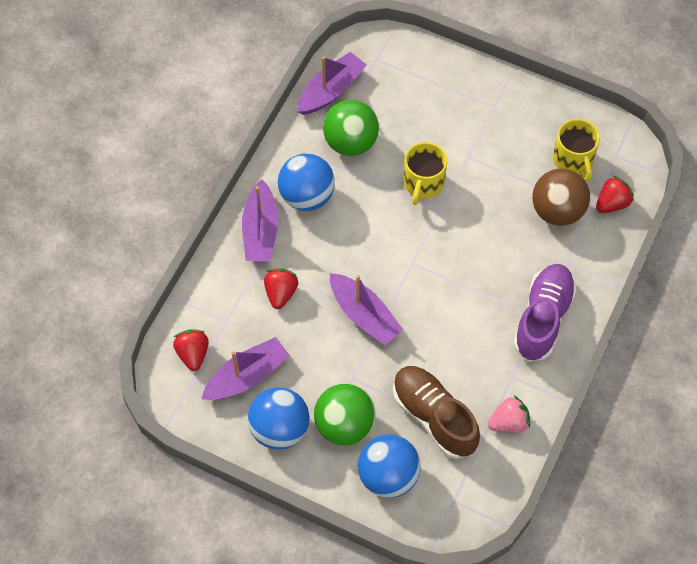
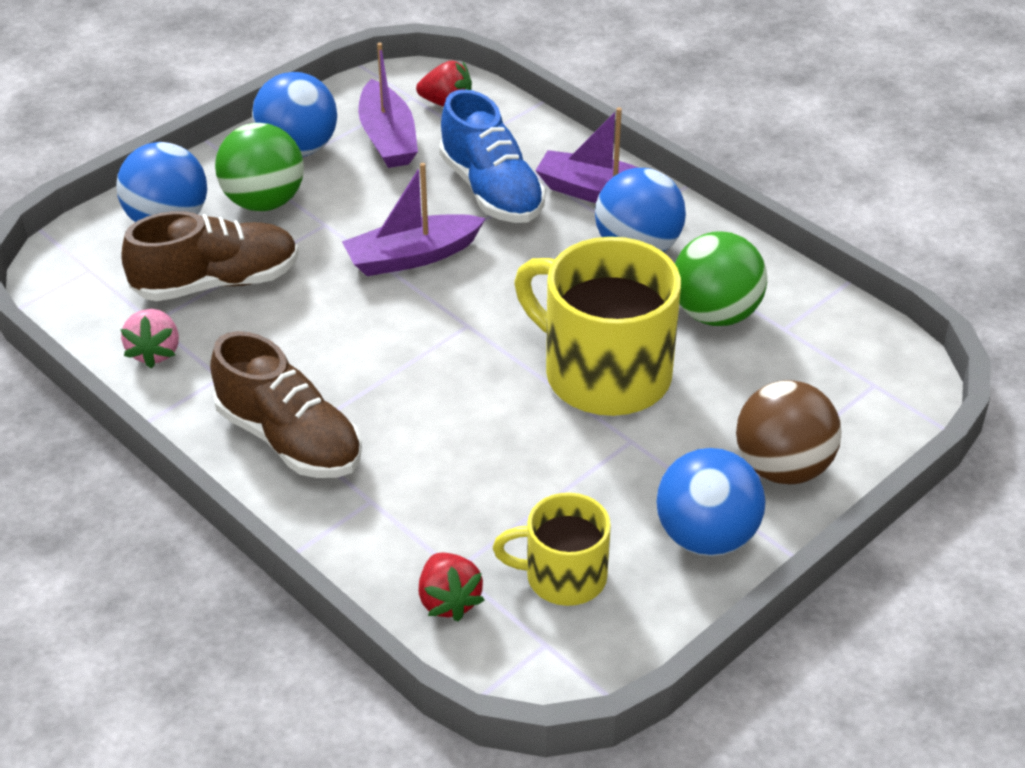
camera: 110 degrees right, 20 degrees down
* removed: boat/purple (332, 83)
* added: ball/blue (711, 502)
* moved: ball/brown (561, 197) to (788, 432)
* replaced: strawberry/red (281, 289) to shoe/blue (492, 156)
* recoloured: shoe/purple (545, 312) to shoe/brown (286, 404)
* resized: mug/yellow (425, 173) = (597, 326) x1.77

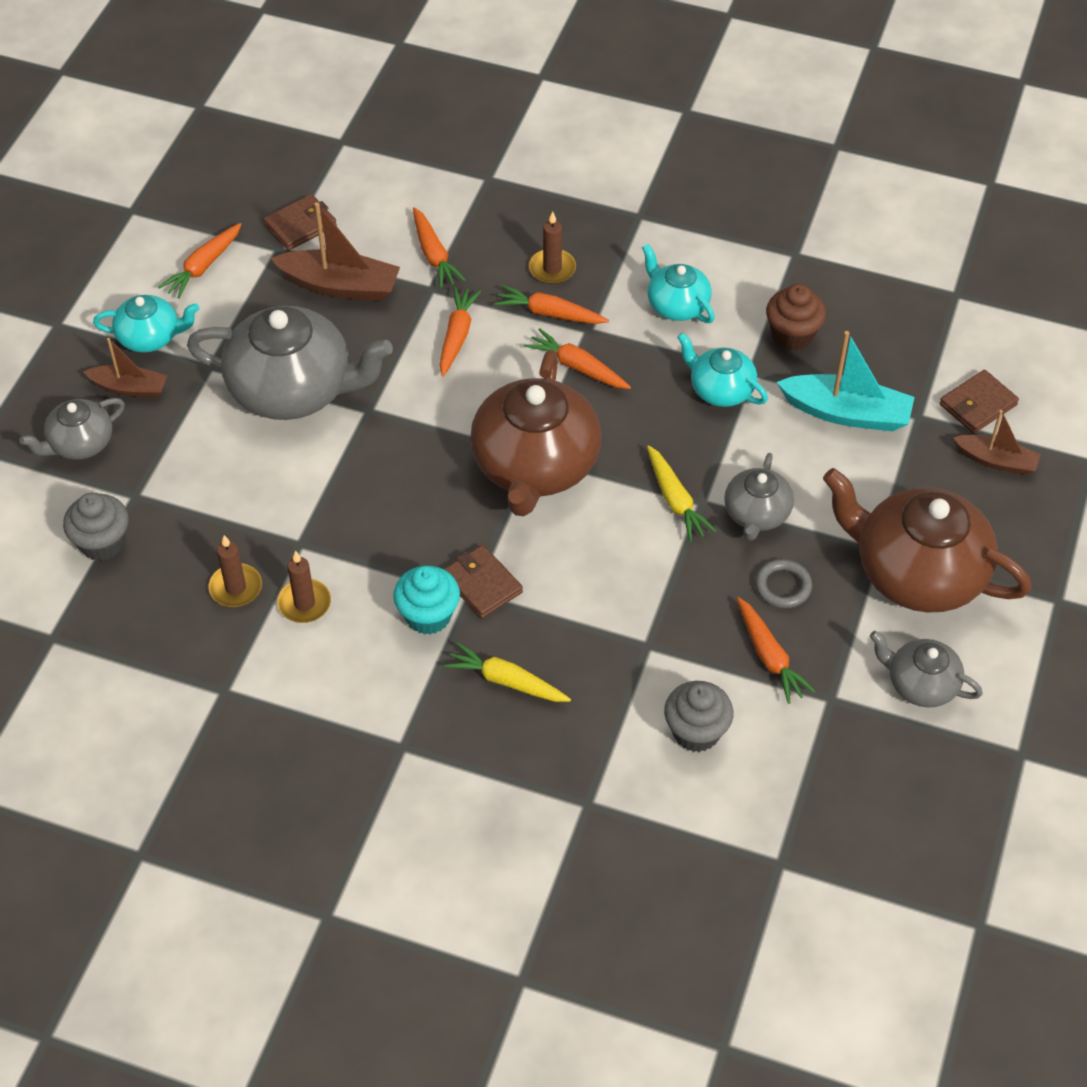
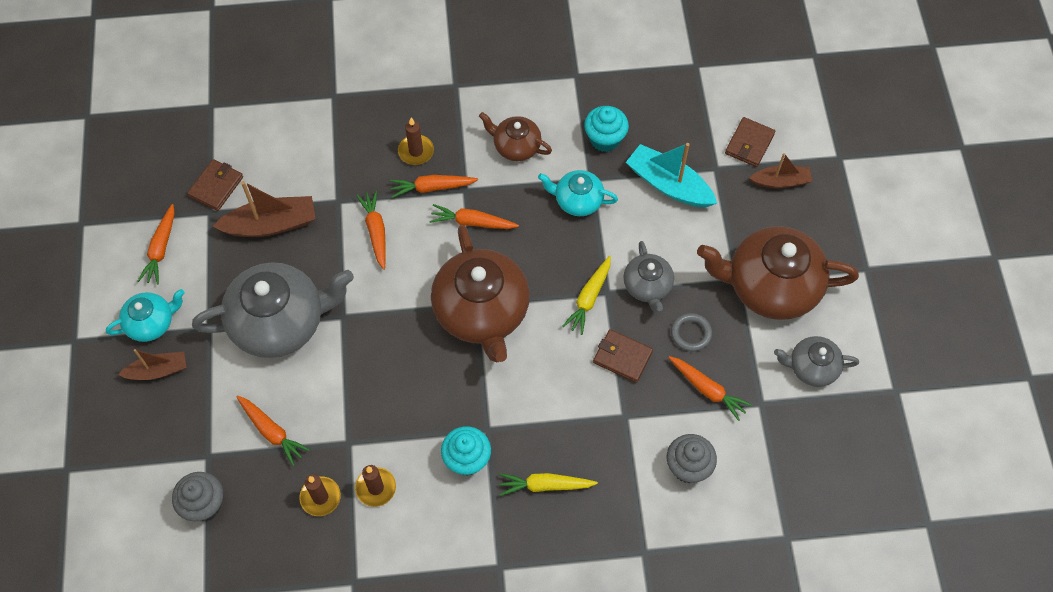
camera: 25 degrees left, 10 degrees up
* removed: teapot/grey (72, 429)
* moved: carrot/orange (439, 248) to (273, 430)
* moved: wallet/brown (483, 581) to (623, 356)
* recoloured: teapot/turquoise (678, 283) to teapot/brown (515, 136)
* recoloured: cupcake/brown (796, 317) to cupcake/turquoise (606, 129)
* turned: carrot/yellow (681, 493) = (587, 295) 75 degrees clockwise
* turned: boat/turquoise (846, 381) = (671, 175) 135 degrees counterclockwise

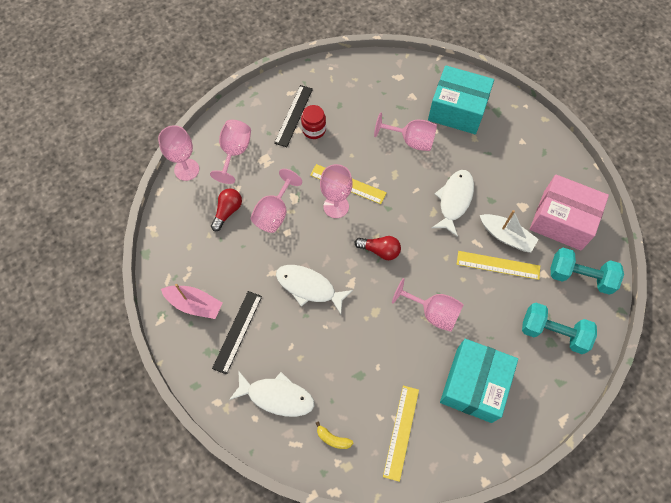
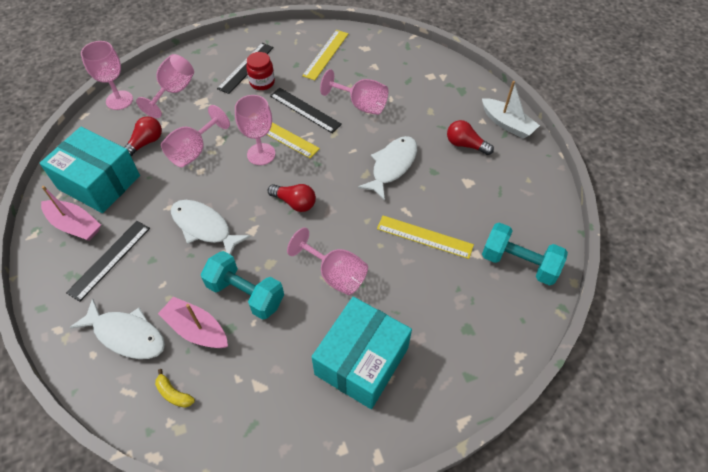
camera: 10 degrees right, 10 degrees down
* removed: box/pink (569, 212)
* added: boat/pink (193, 322)
* added: ruler/black (306, 110)
* added: light bulb/red (470, 137)
* moved: ruler/yellow (401, 434) to (325, 55)
* moved: box/turquoise (461, 99) to (90, 170)
* moved: boat/white (509, 231) to (511, 110)
* moved: dumbbell/turquoise (559, 328) to (242, 285)

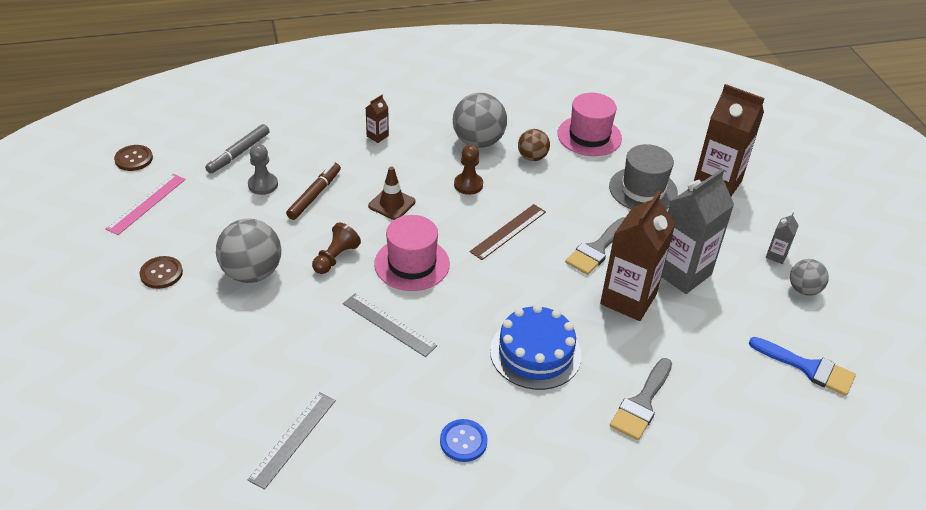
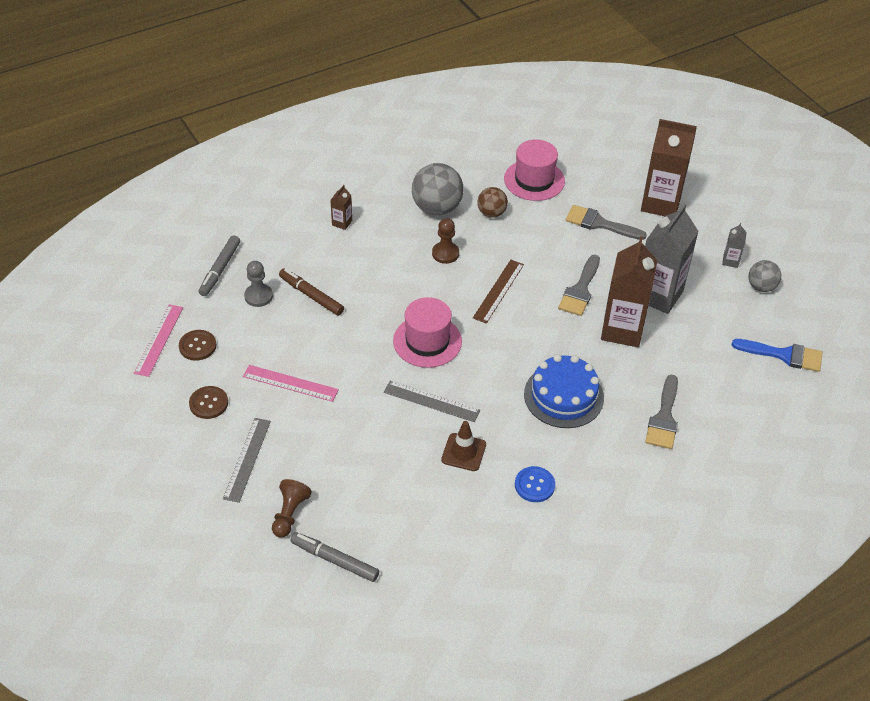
camera: 15 degrees left, 5 degrees up
* added: marker/grey (335, 557)
* moved: button/brown (133, 158) to (197, 345)
* moved: ruler/grey (292, 441) to (247, 460)
* moved: pawn/brown (336, 248) to (292, 508)
* moved: traffic cone/brown (392, 193) to (463, 446)
* replaced: ball/grey (248, 251) to ruler/pink (291, 383)
* replaced: hat/grey (643, 176) to brush/grey (606, 222)
* turned: marker/brown (313, 191) = (311, 292) 60 degrees counterclockwise

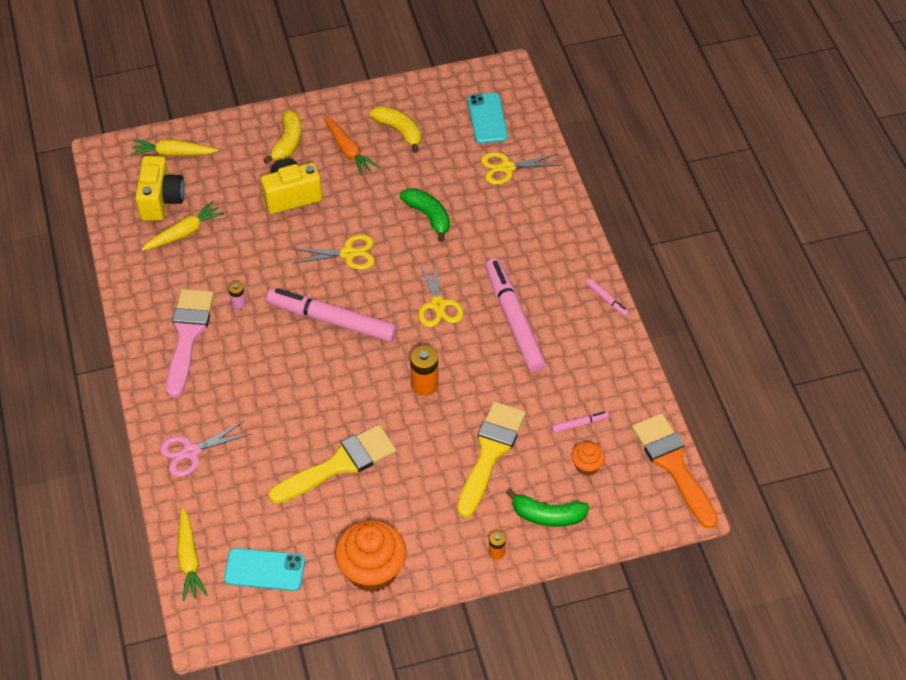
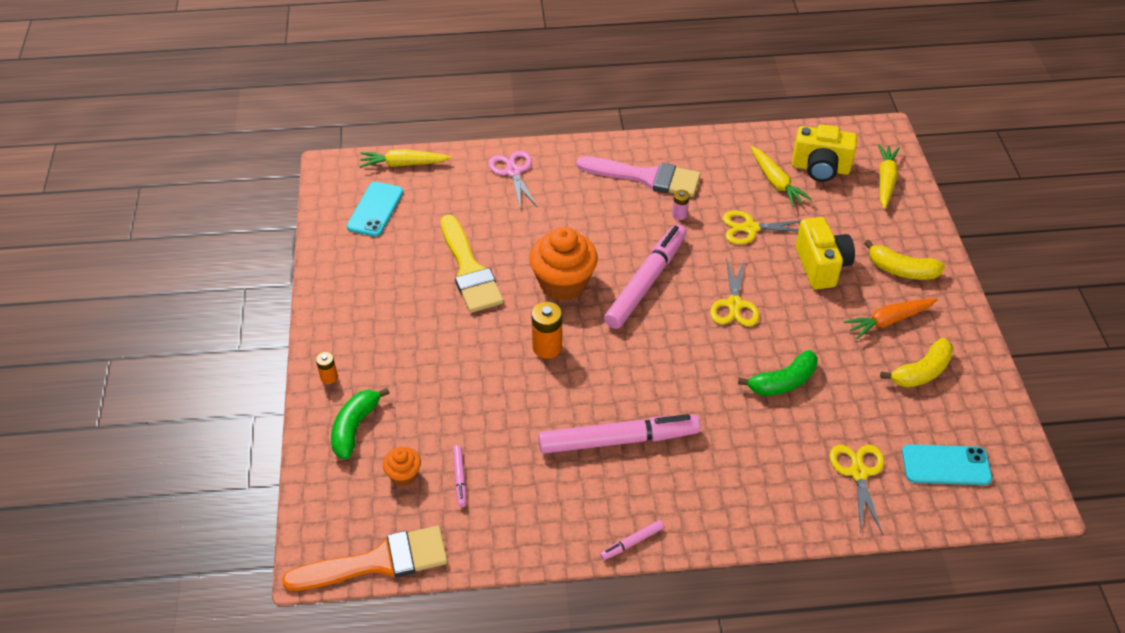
camera: 100 degrees right, 5 degrees down
* removed: brush/yellow (491, 459)
* moved: cupcake/orange (370, 556) to (563, 264)
* moved: scissors/yellow (440, 292) to (762, 227)

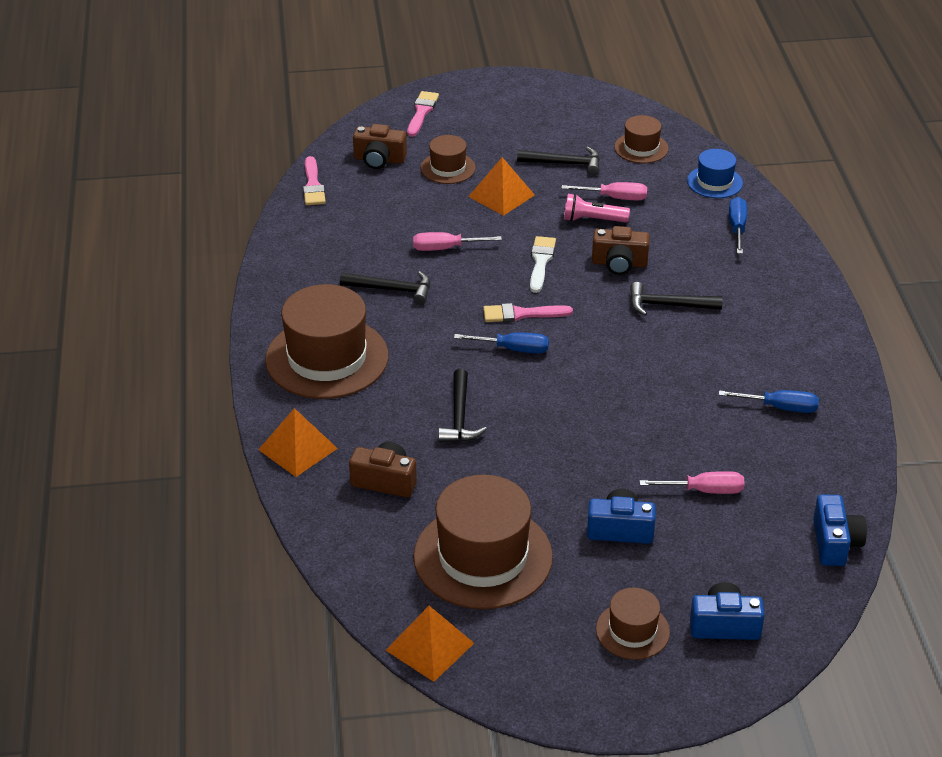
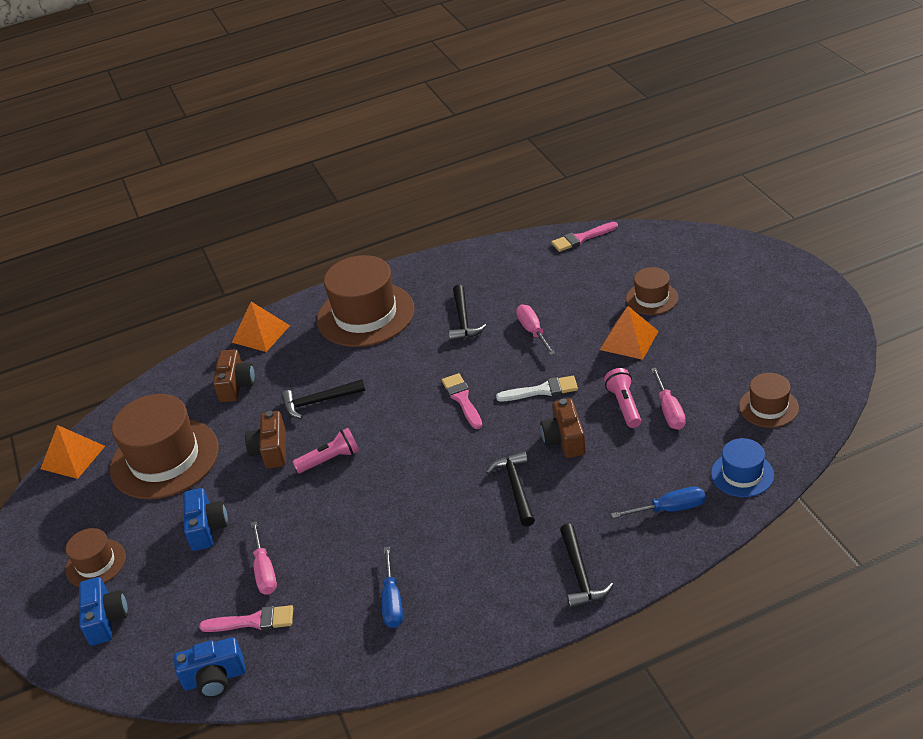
camera: 80 degrees right, 0 degrees up
* removed: screwdriver/blue (501, 343)
* added: flashlight/pink (325, 450)
* moved: camera/brown (380, 146) to (265, 440)
* moved: brush/pink (423, 114) to (246, 618)
* moved: hammer/black (558, 160) to (587, 566)

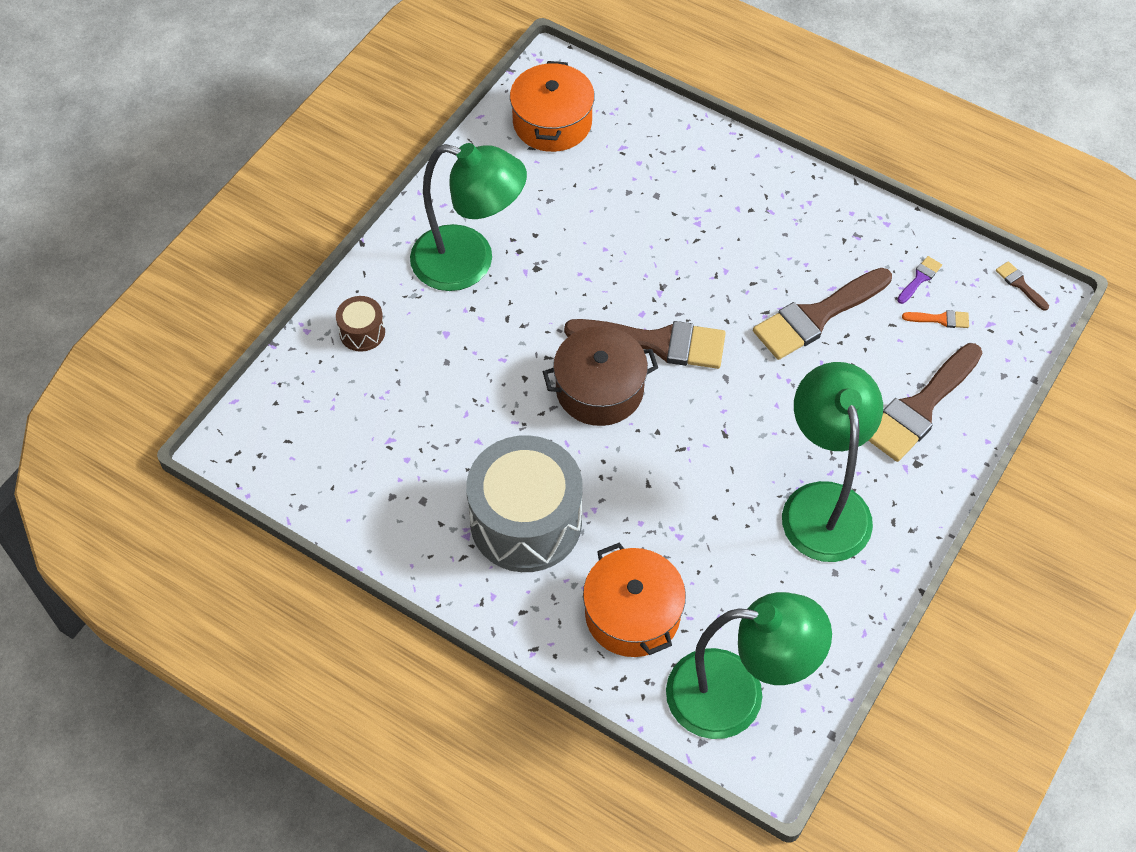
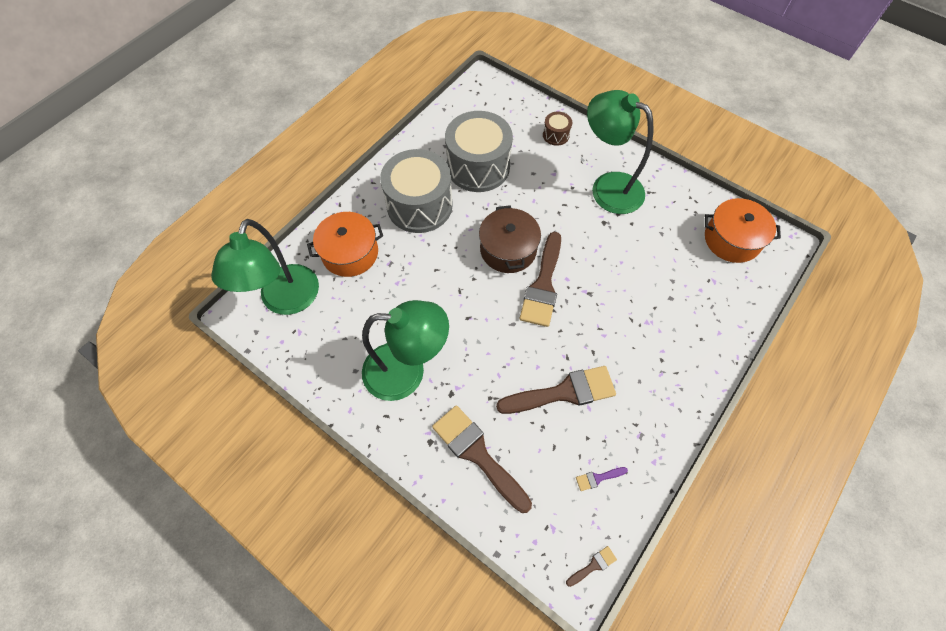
camera: 95 degrees right, 5 degrees up
* removed: brush/orange (935, 319)
* added: drum/grey (479, 151)
* turned: lamp/green (468, 217) = (620, 152) 105 degrees clockwise
* turned: brush/brown (822, 314) = (556, 390) 105 degrees clockwise
* turned: brush/purple (919, 280) = (602, 479) 120 degrees clockwise

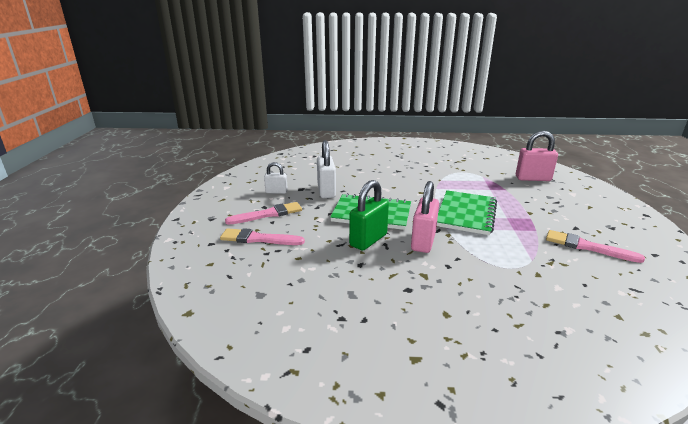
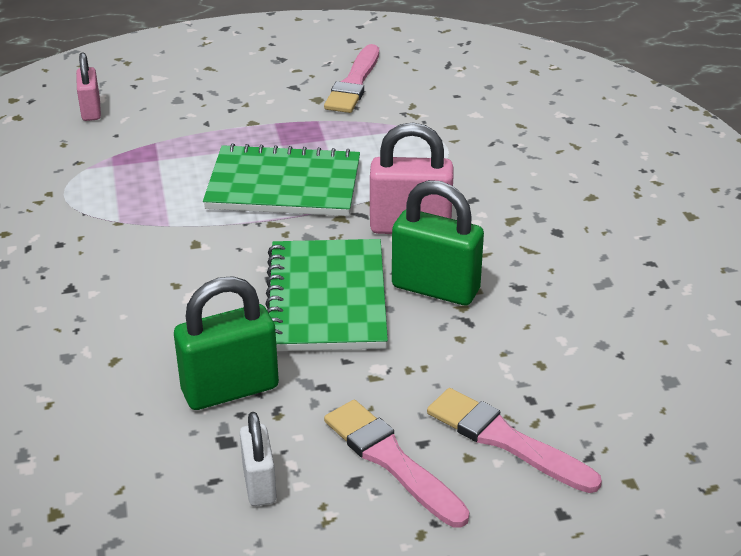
camera: 105 degrees left, 10 degrees up
* recoloured: padlock/white (326, 169) to padlock/green (226, 343)
* turned: brush/pink (262, 236) = (514, 440) 135 degrees clockwise
* resized: padlock/pink (537, 156) = (88, 86) x0.60

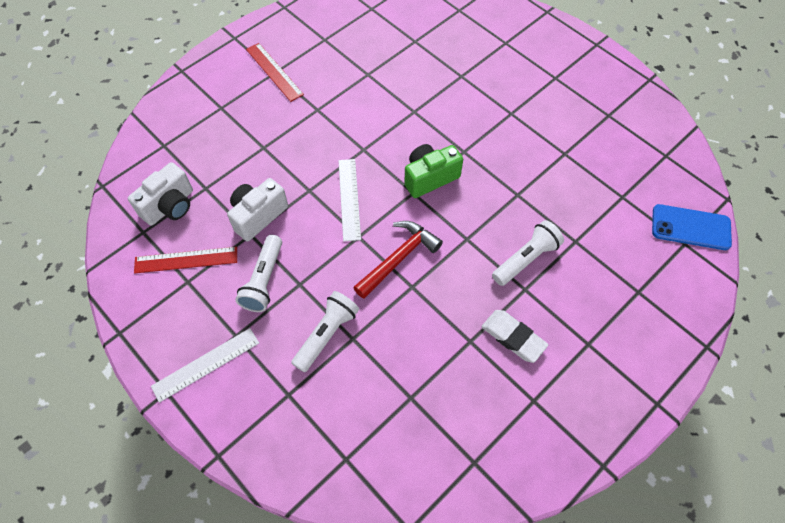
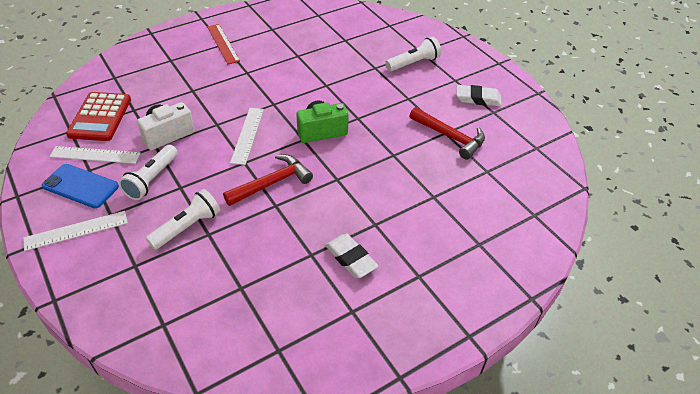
camera: 10 degrees right, 15 degrees down
* added: hammer/red (447, 133)
* added: eraser/white (479, 95)
* moved: flashlight/white (528, 253) to (413, 54)
* moved: phone/blue (692, 227) to (80, 186)
* replaced: camera/white (160, 194) to calculator/red (98, 116)
* recoloured: ruler/red (185, 260) to ruler/white (95, 155)

